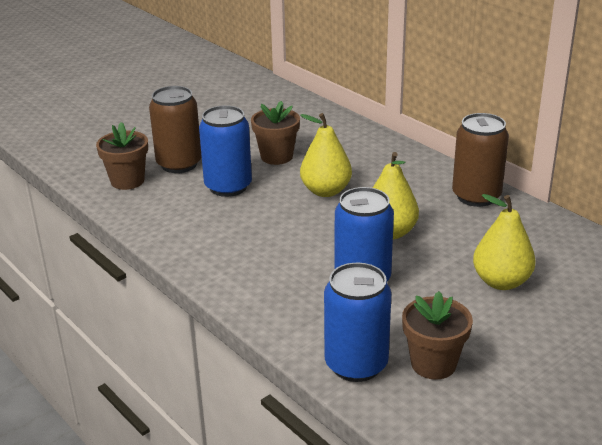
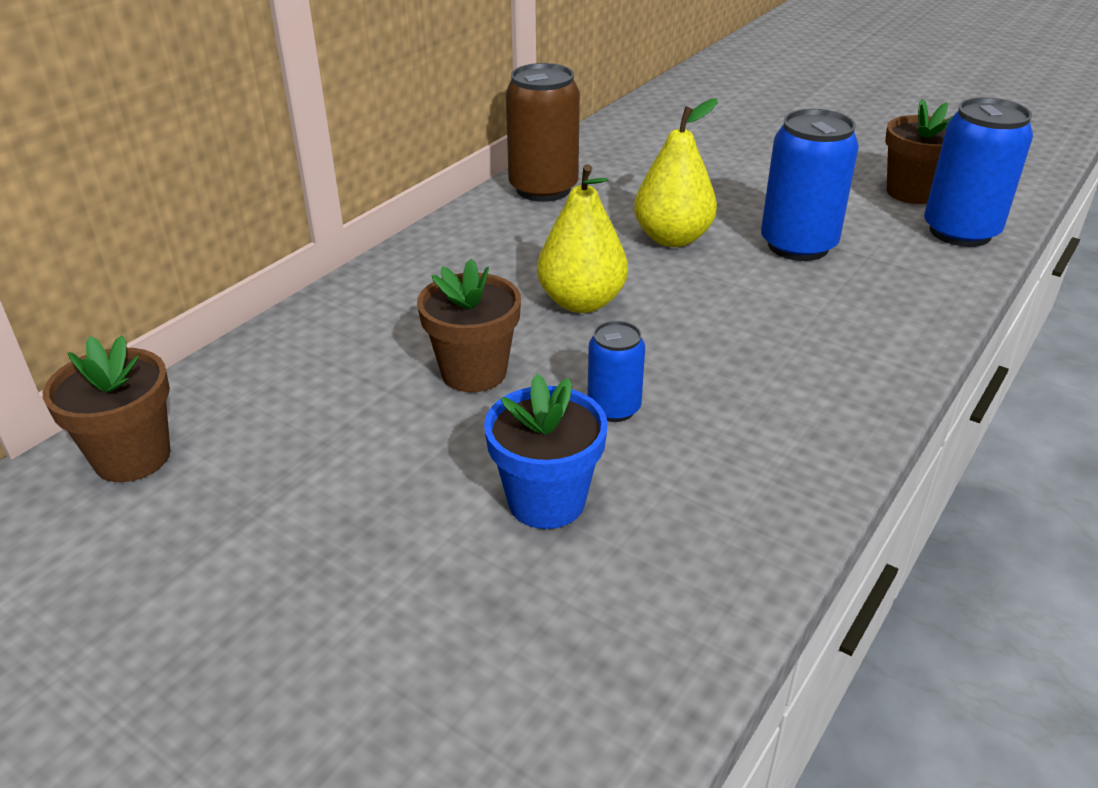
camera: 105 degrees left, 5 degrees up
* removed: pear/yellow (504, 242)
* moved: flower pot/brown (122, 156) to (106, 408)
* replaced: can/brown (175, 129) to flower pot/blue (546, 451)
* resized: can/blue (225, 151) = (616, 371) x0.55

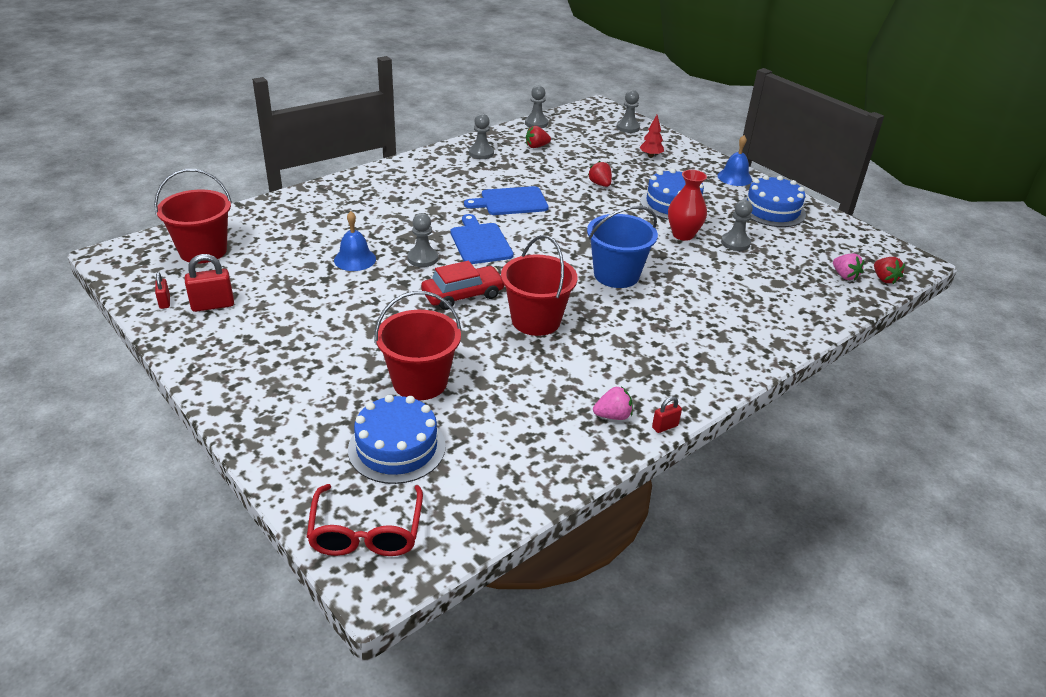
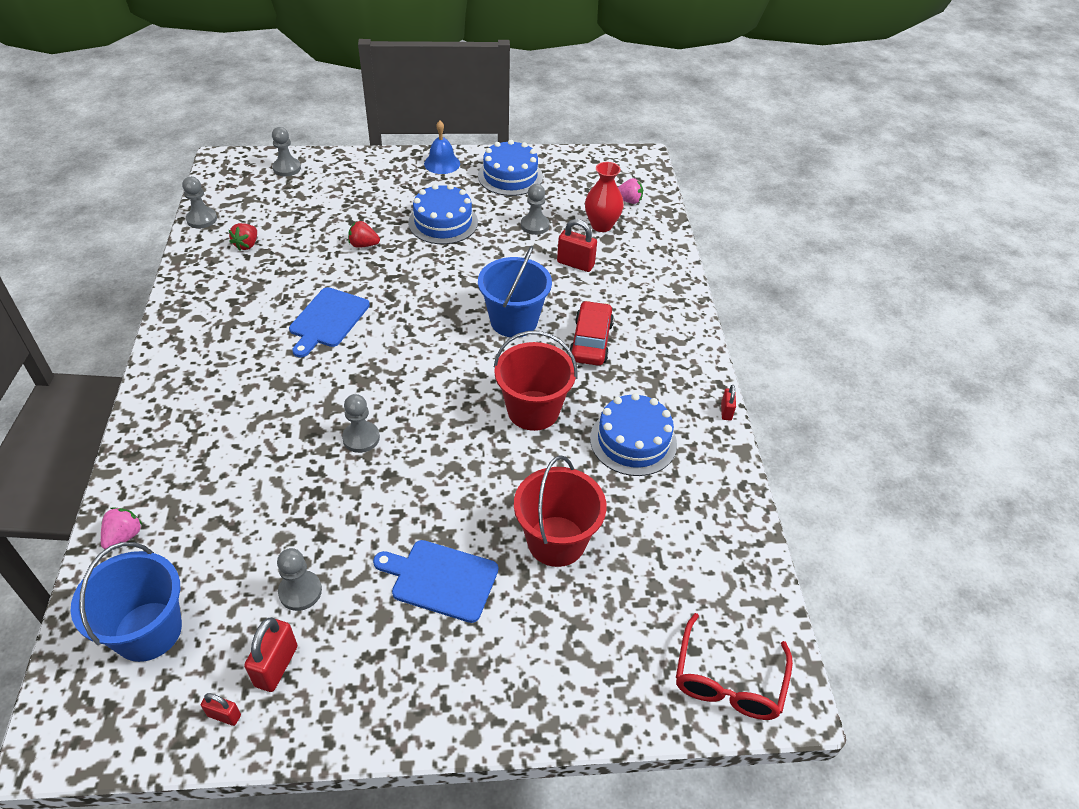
camera: 55 degrees left, 10 degrees up
* removed: bell/blue (355, 241)
* removed: tree/red (651, 136)
* removed: strawberry/red (889, 270)
* added: padlock/red (577, 245)
* moved: cake/blue (397, 439) to (633, 434)
* moved: car/red (462, 285) to (591, 333)
* moved: cutting board/blue (482, 239) to (435, 581)
* moved: pawn/grey (481, 136) to (299, 579)
* moved: strawberry/pink (613, 403) to (122, 528)
* moved: vase/red (687, 205) to (604, 197)
* recoloured: bucket/red (193, 216) to bucket/blue (126, 602)
* turned: glasses/red (365, 520) = (734, 666) 75 degrees clockwise

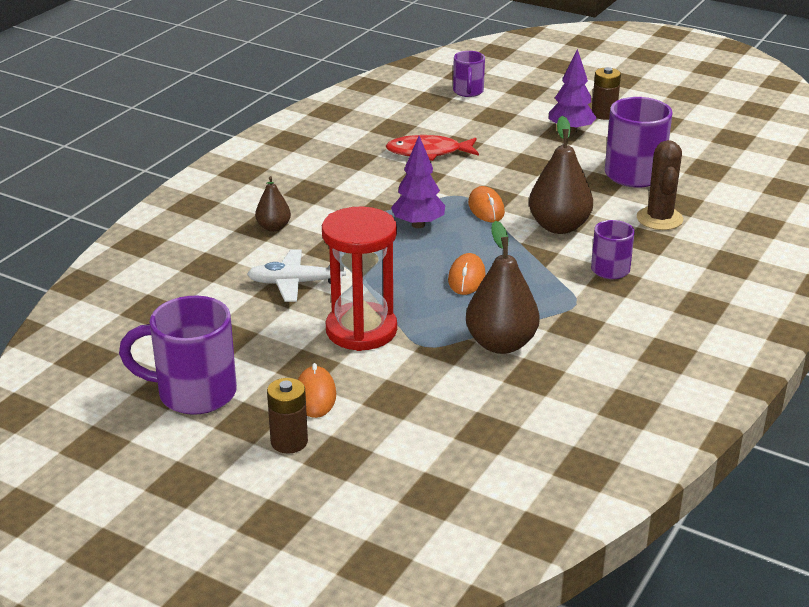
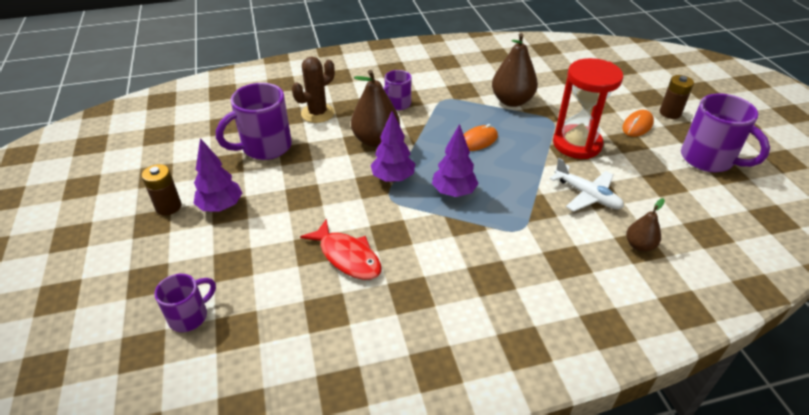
camera: 135 degrees left, 10 degrees up
* moved: pear/brown (273, 204) to (645, 225)
* replaced: mouse/orange (486, 204) to tree/purple (392, 146)

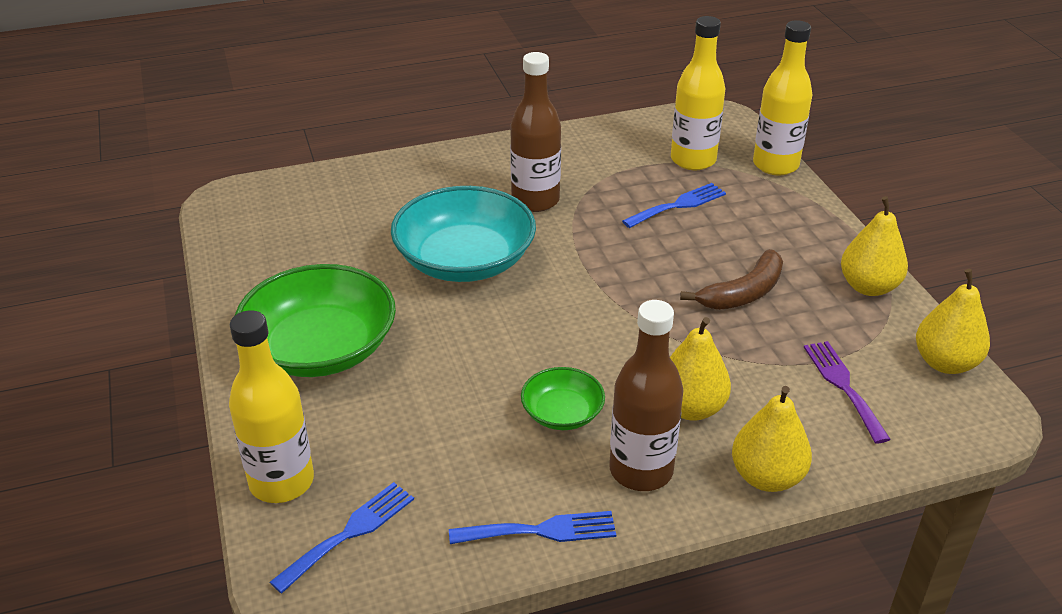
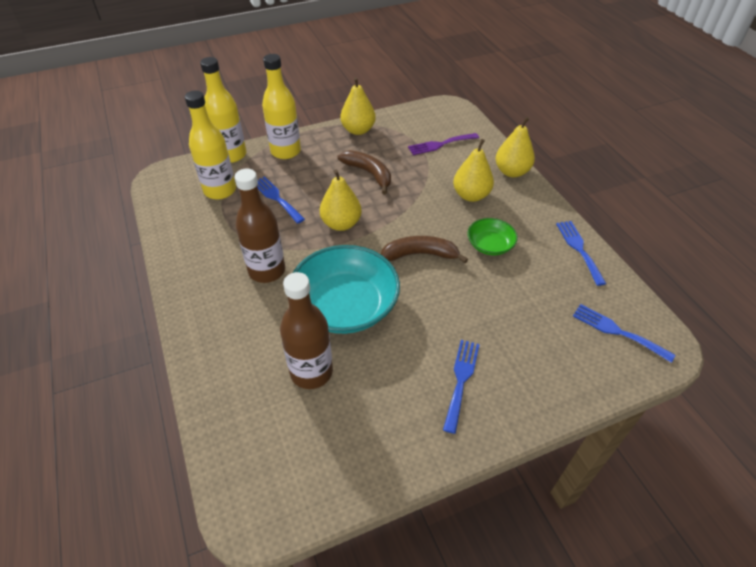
camera: 95 degrees left, 10 degrees up
* added: banana/brown (424, 249)
* moved: bottle/yellow (271, 406) to (281, 106)
* moved: bottle/brown (646, 395) to (306, 330)
* moved: pear/yellow (953, 321) to (341, 200)
* replaced: bowl/green (315, 320) to fork/blue (461, 387)

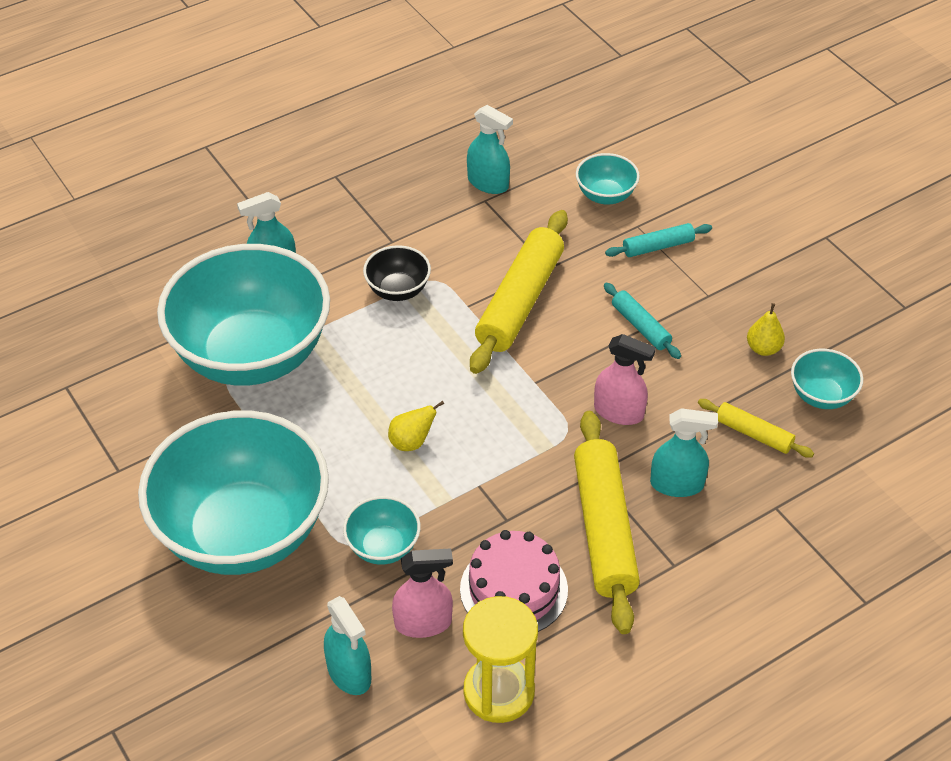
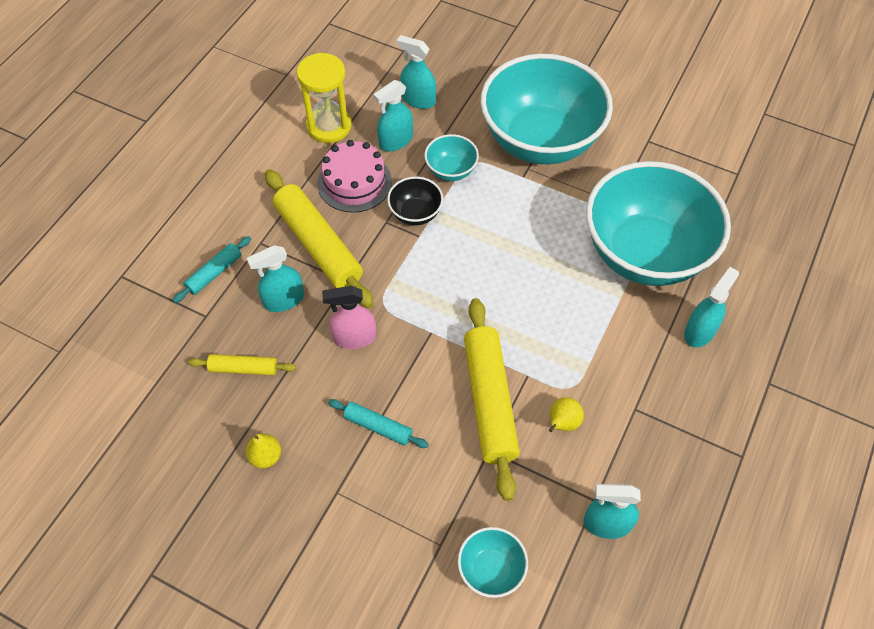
camera: 150 degrees right, 10 degrees up
* removed: bowl/turquoise (827, 379)
* moved: bowl/black (397, 273) to (415, 201)
* moved: pear/yellow (416, 426) to (566, 414)
* moved: rolling pin/turquoise (658, 240) to (212, 269)
* recoloured: spray bottle/pink (422, 593) to spray bottle/turquoise (393, 115)

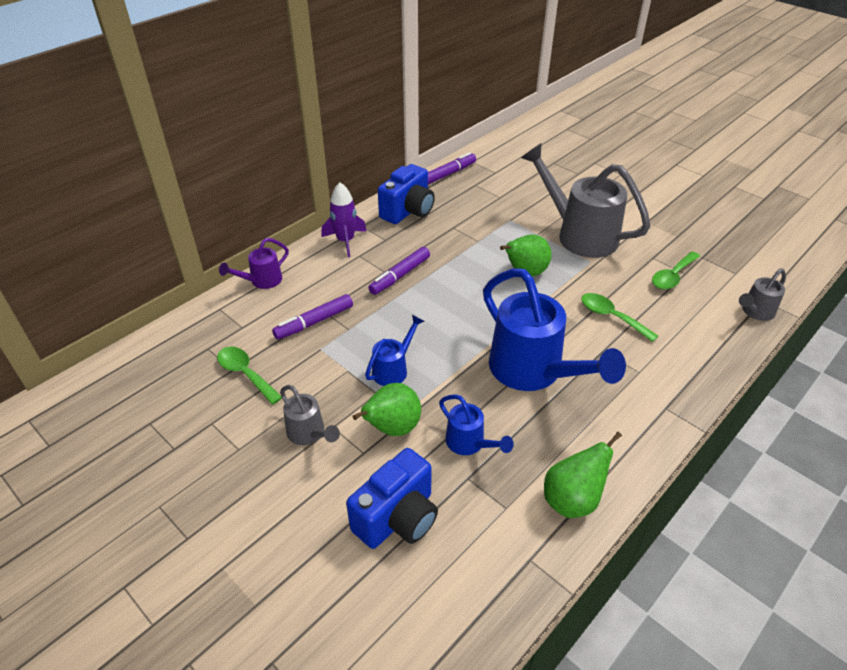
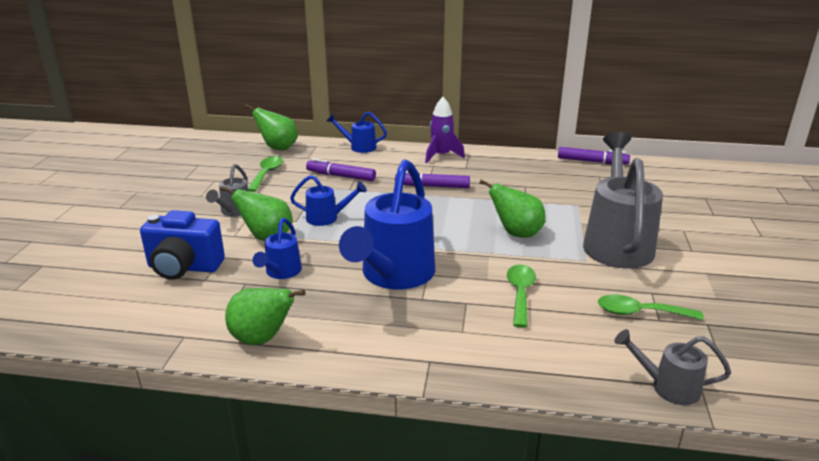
camera: 55 degrees right, 15 degrees down
* removed: camera/blue (406, 194)
* added: pear/green (271, 127)
* recoloured: watering can/purple (254, 263) to watering can/blue (357, 132)

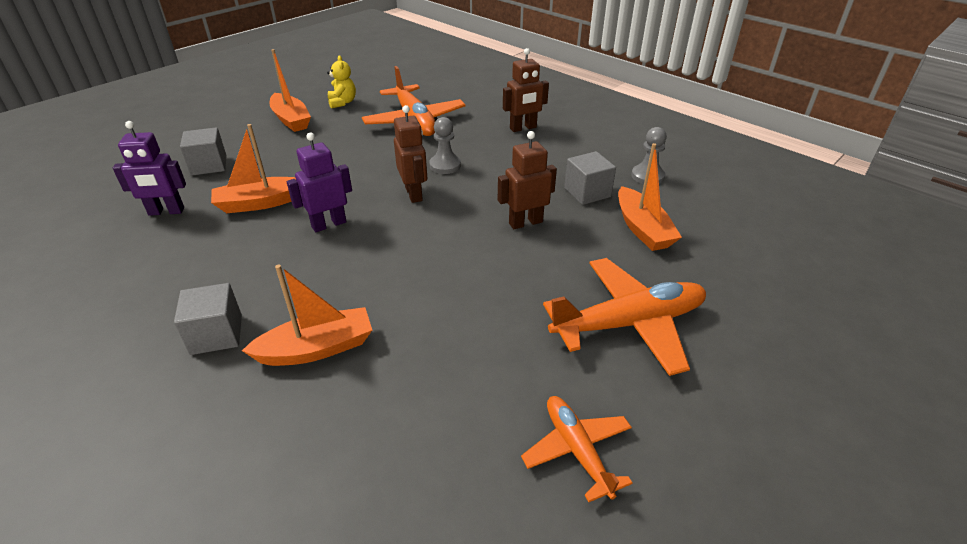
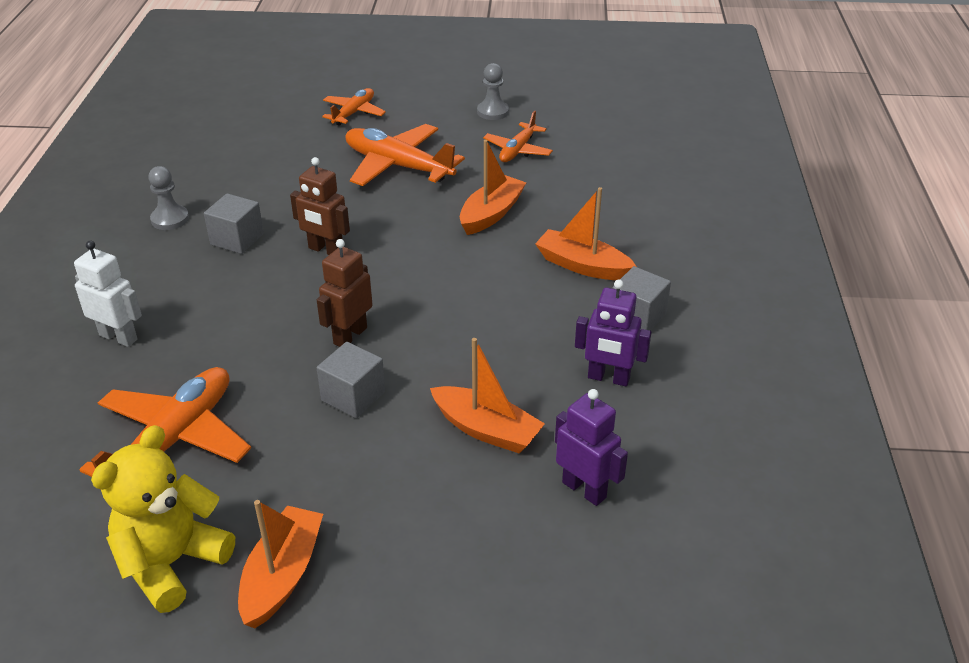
camera: 130 degrees left, 0 degrees up
* added: plane/orange (354, 107)
* moved: cube/grey (203, 151) to (351, 380)
* moved: robot/purple (319, 182) to (613, 332)
* moved: pawn/grey (445, 145) to (493, 91)
* moved: boat/orange (650, 197) to (493, 187)
* recoloured: robot/brown (526, 90) to robot/white (108, 294)
* resized: teddy bear/yellow (341, 82) = (163, 519) x1.80

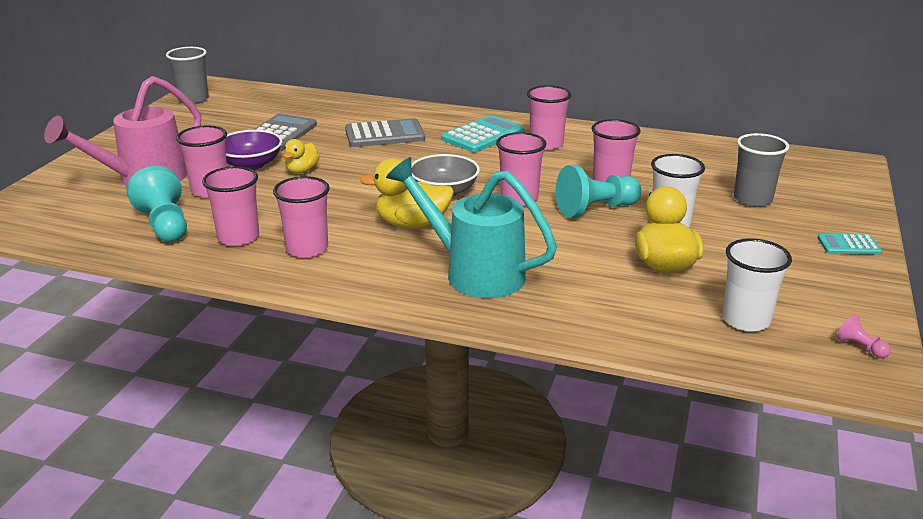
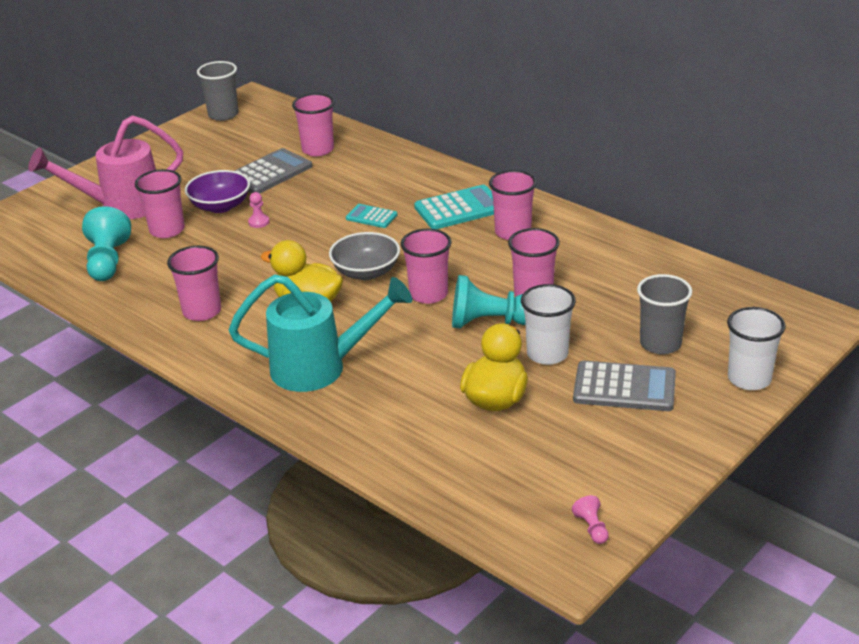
camera: 25 degrees right, 5 degrees up
* moved: cup/pink (230, 206) to (313, 124)
* moved: calculator/grey (385, 132) to (624, 386)
* moved: cup/white (757, 285) to (756, 348)
* moved: calculator/turquoise (850, 244) to (371, 216)
* replaced: duck/yellow (301, 156) to pawn/pink (259, 210)
* turned: watering can/turquoise (471, 227) = (320, 333) 120 degrees clockwise

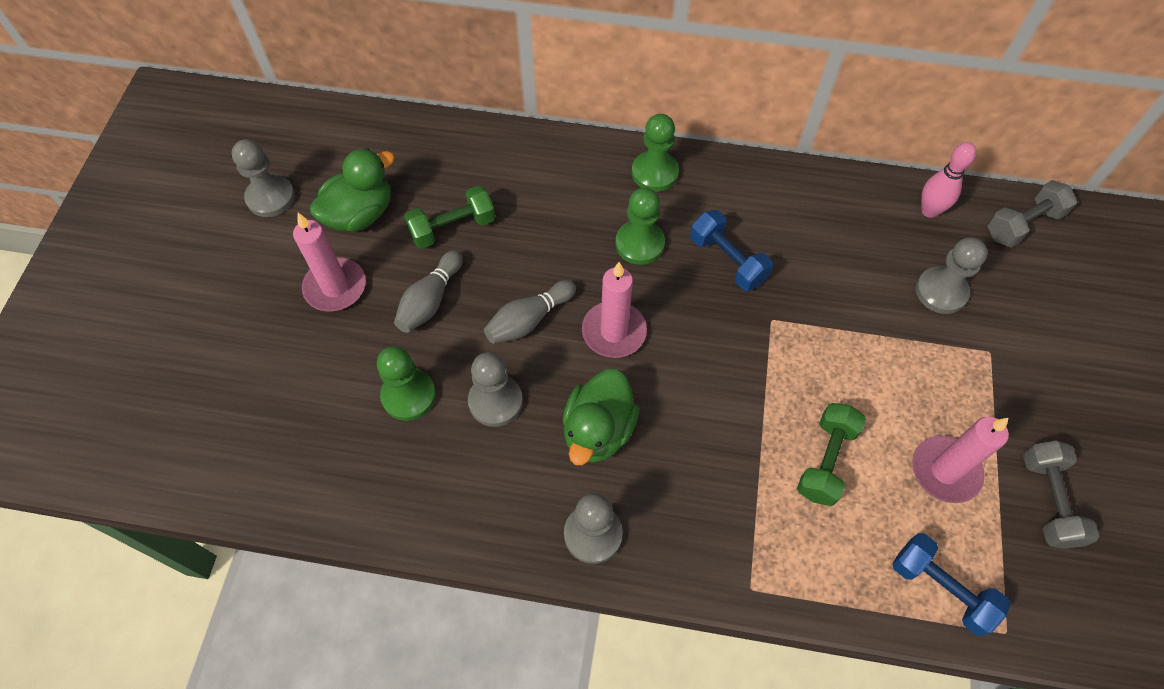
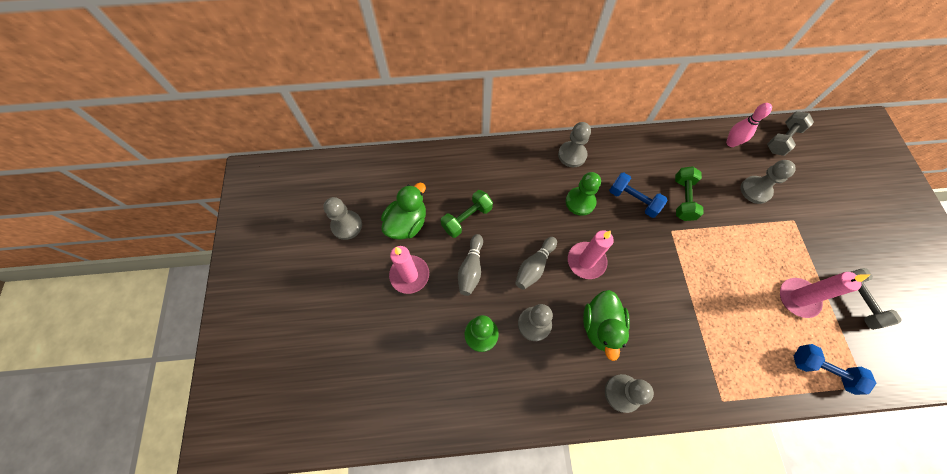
camera: 15 degrees left, 5 degrees up
* moved: dumbbell/green (831, 454) to (689, 193)
* recoloured: pawn/green (655, 153) to pawn/grey (574, 144)

